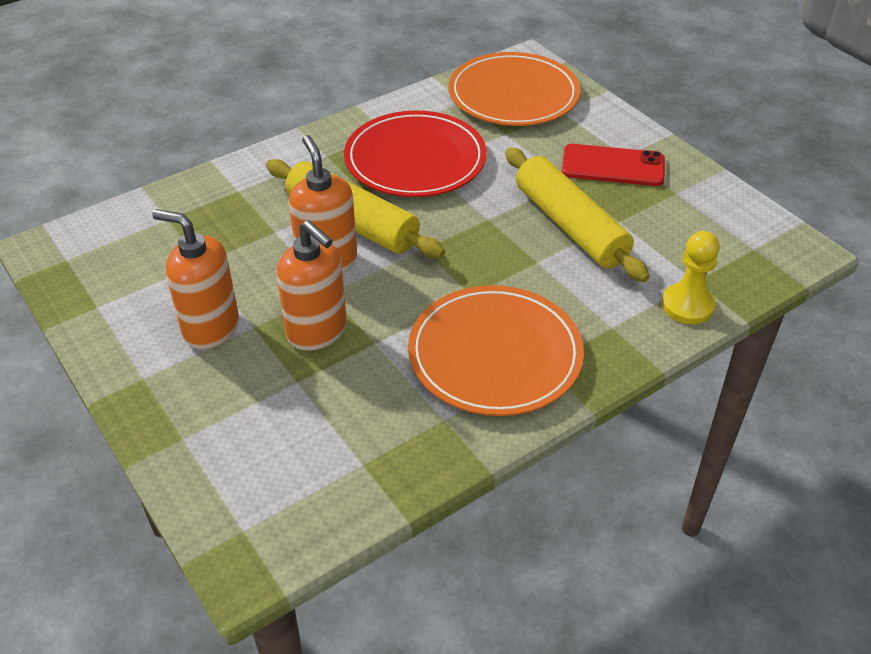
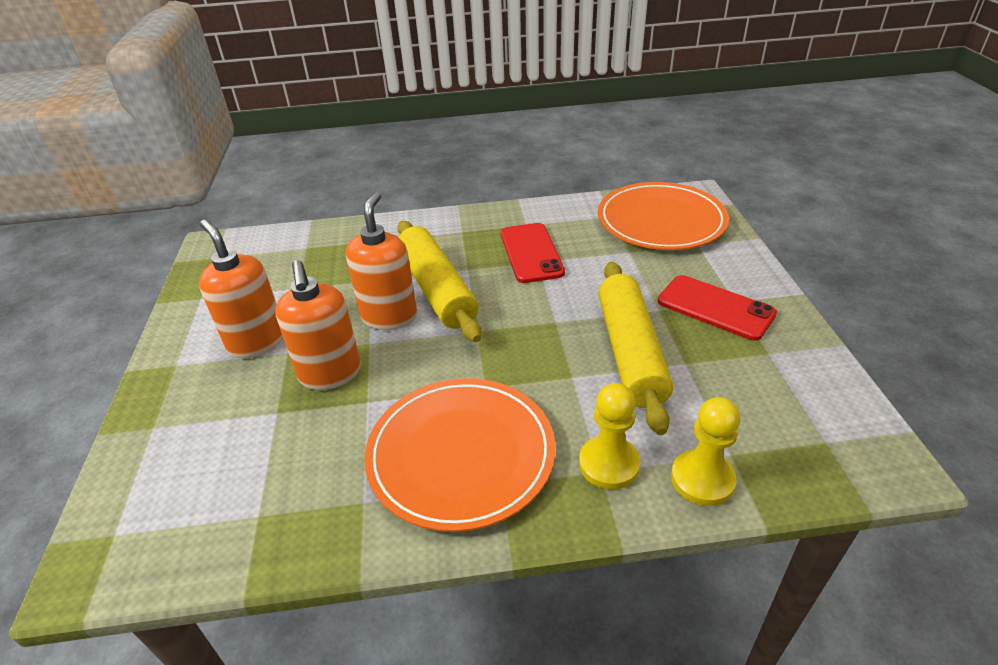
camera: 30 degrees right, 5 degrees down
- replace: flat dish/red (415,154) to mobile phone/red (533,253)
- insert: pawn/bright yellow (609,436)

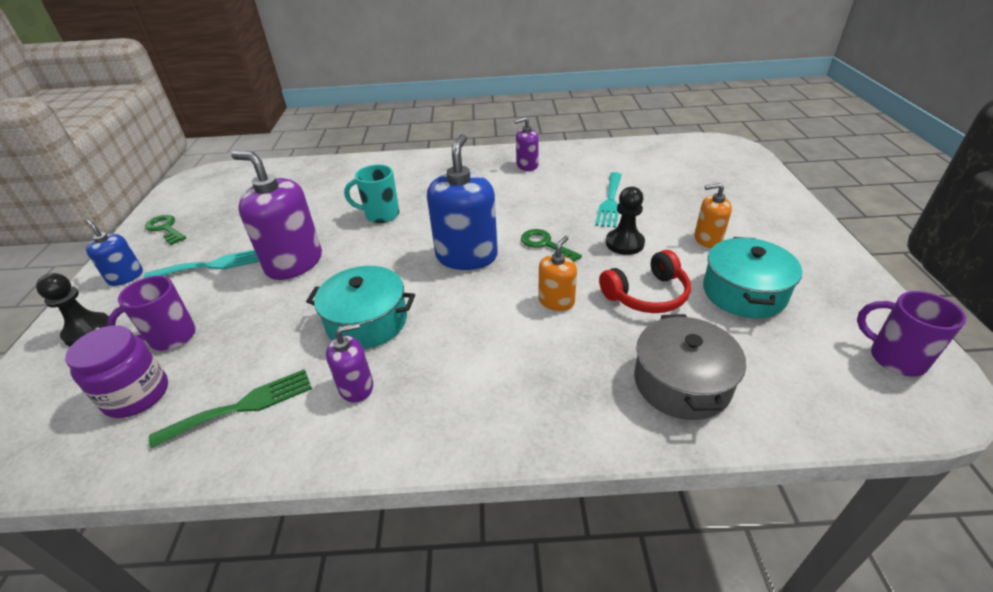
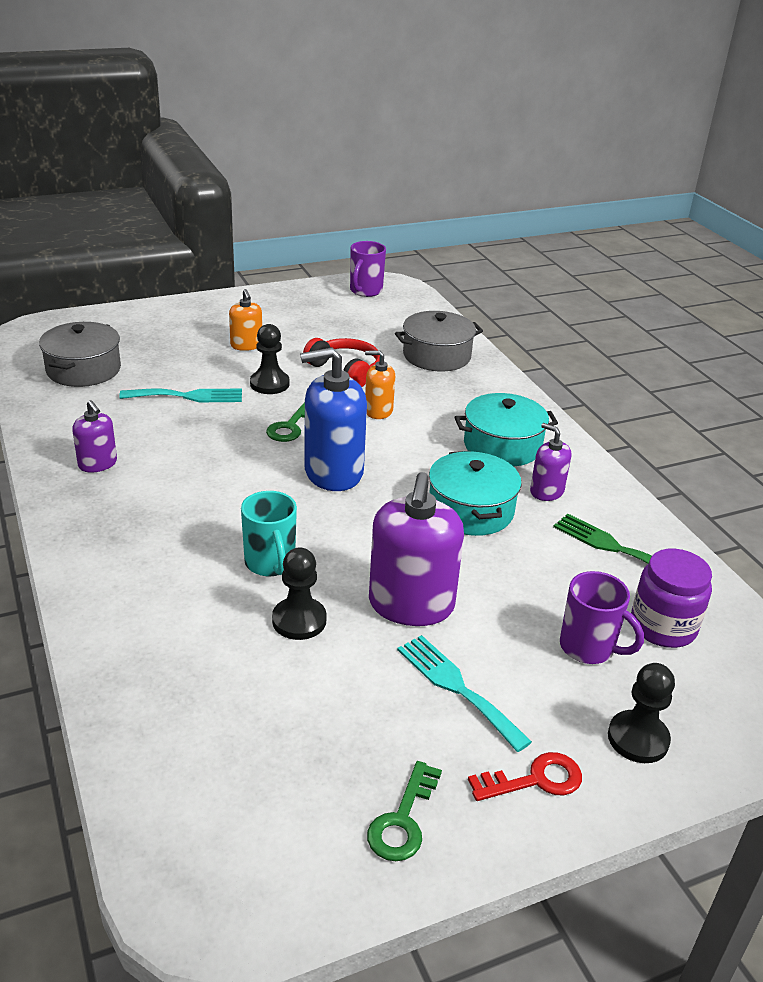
camera: 115 degrees left, 5 degrees down
- replace: soap dispenser/blue (114,253) to latchkey/red (525,776)
- move: cooking pot/teal (752,277) to (506,430)
- insert: cooking pot/grey (80,354)
- insert: pawn/black (299,594)

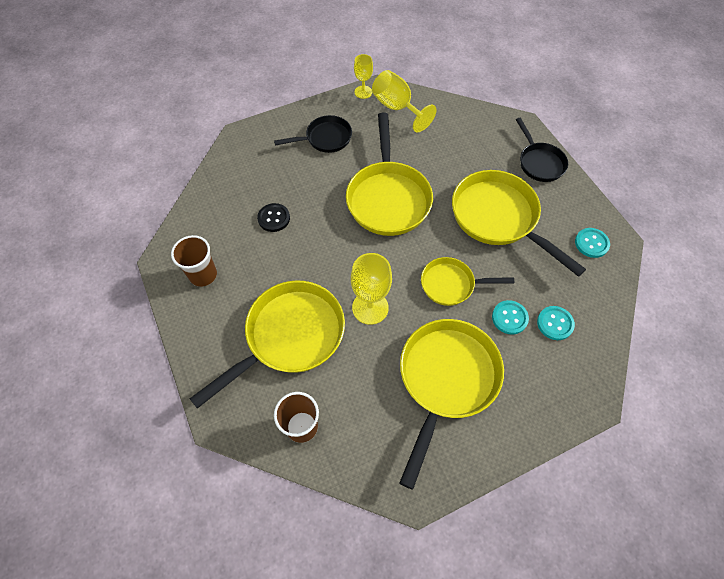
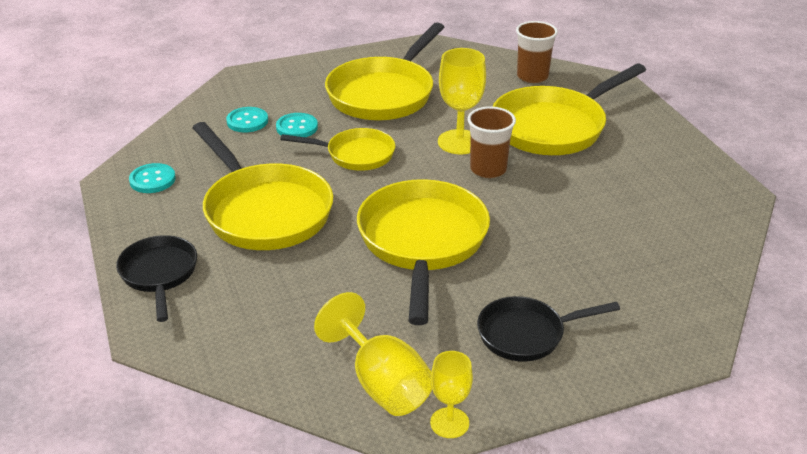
camera: 175 degrees left, 25 degrees down
- move: tumbler/dark brown (194,261) to (491,142)
- delete: sewing button/black (273,217)

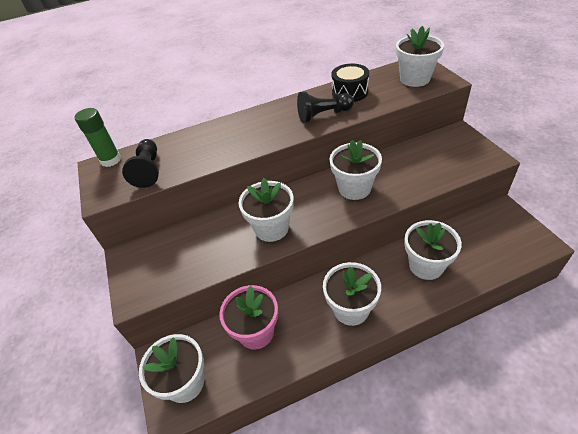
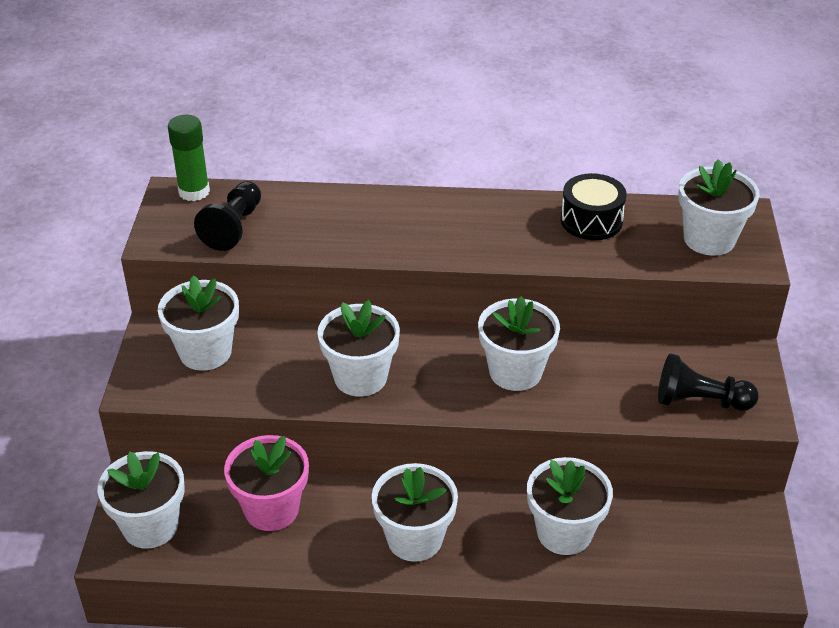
camera: 20 degrees right, 5 degrees down
- move: pawn/black (325,107) to (708,382)
- insert: potted plant/white (198,323)

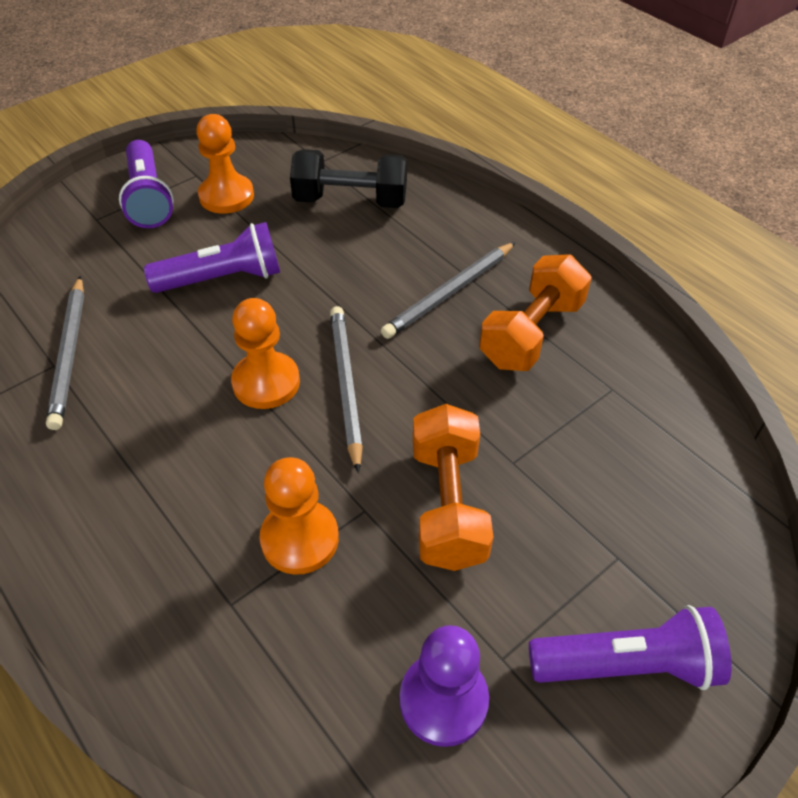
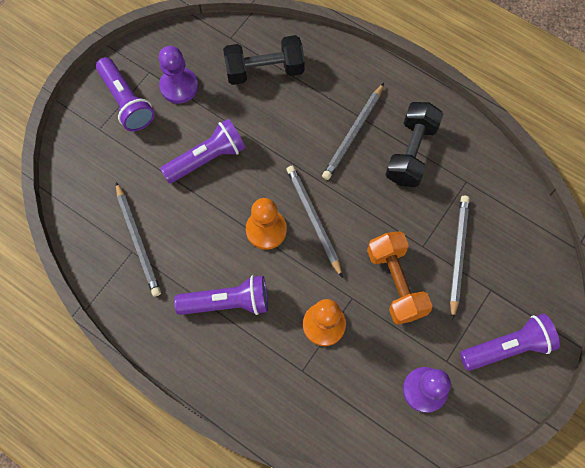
camera: 15 degrees left, 20 degrees up
- recolor: pawn/orange (225,164) to pawn/violet (178,75)
- recolor: free weight/orange (535,312) to free weight/black (414,144)
- insert: pocket torch/violet (221,295)
- insert: pencil/grey (460,258)

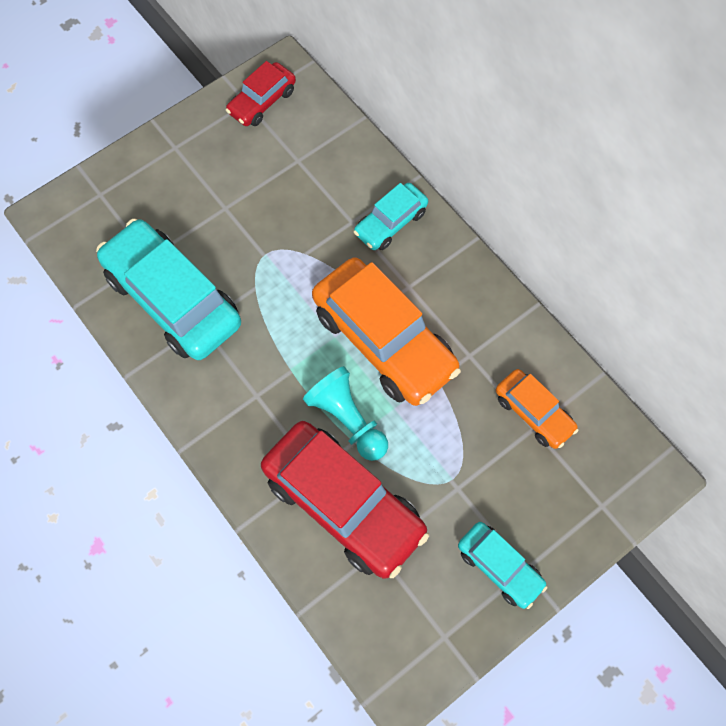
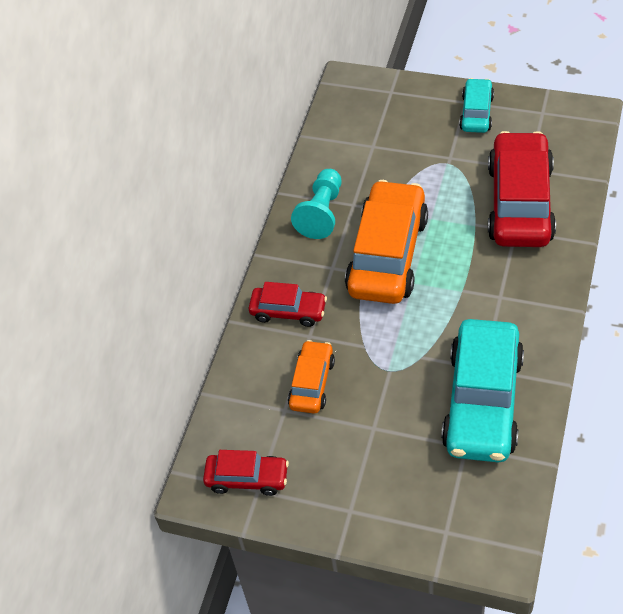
camera: 120 degrees left, 15 degrees down
- move: pawn/teal (345,413) to (316,204)
- recolor: automobile/teal (390,216) to automobile/red (288,304)
- move: automobile/orange (537,409) to (311,376)

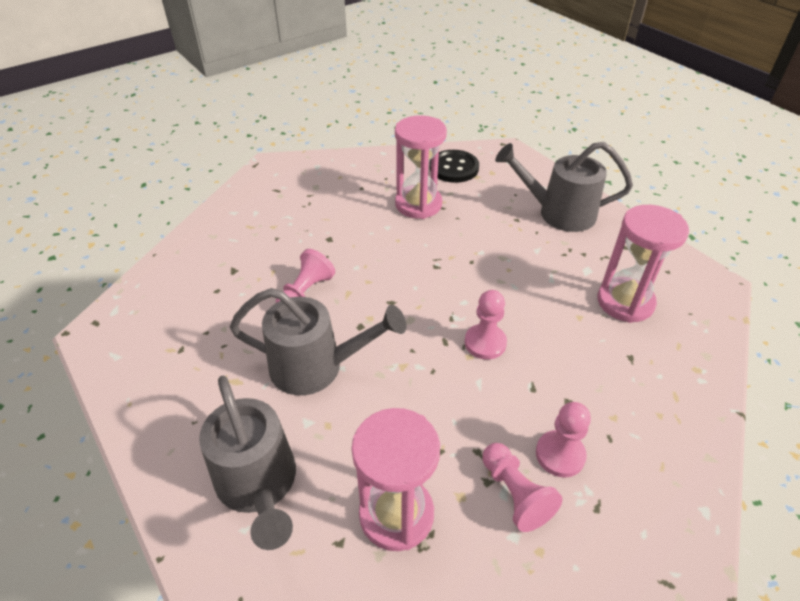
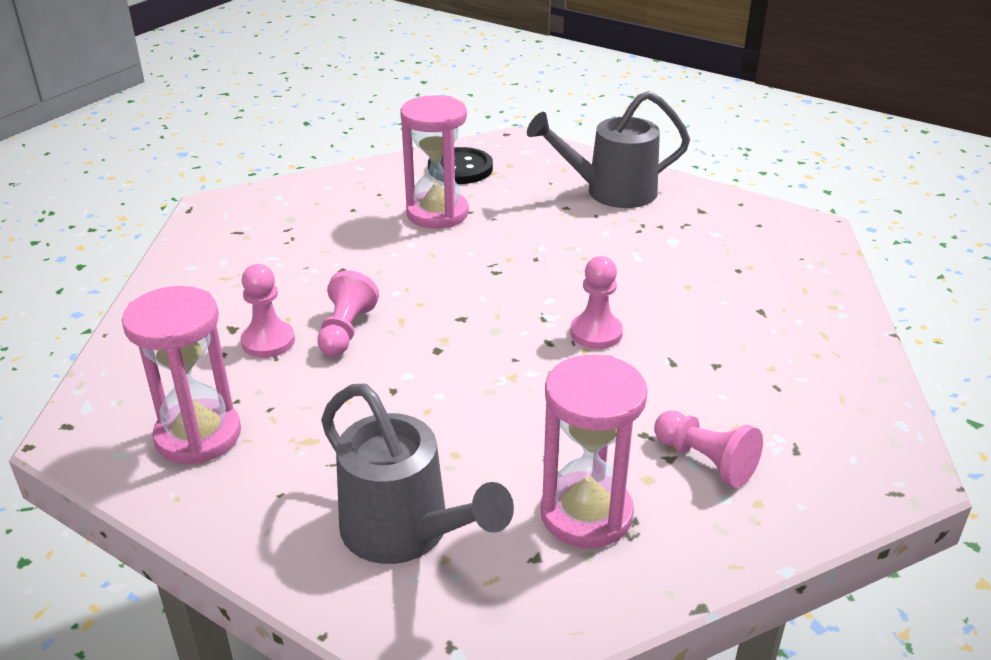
camera: 20 degrees left, 10 degrees down
- delete: watering pot/grey (318,341)
- move: pawn/rosy (563,439) to (268,311)
- move: hourglass/rosy (643,264) to (181,375)

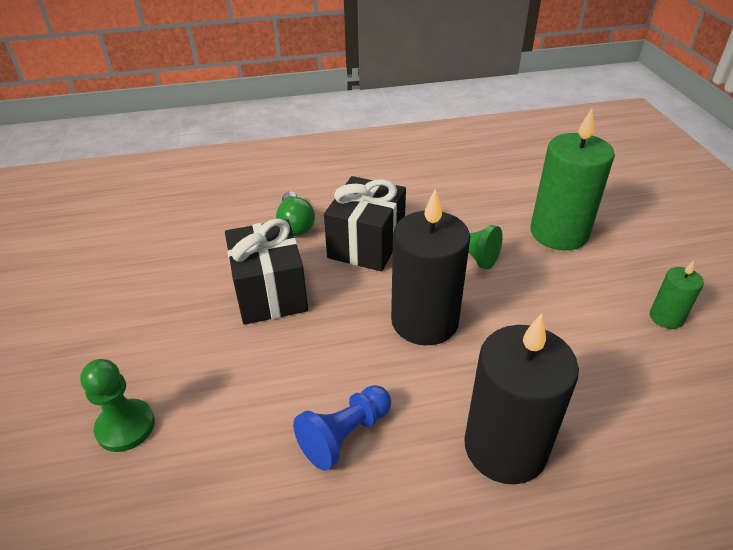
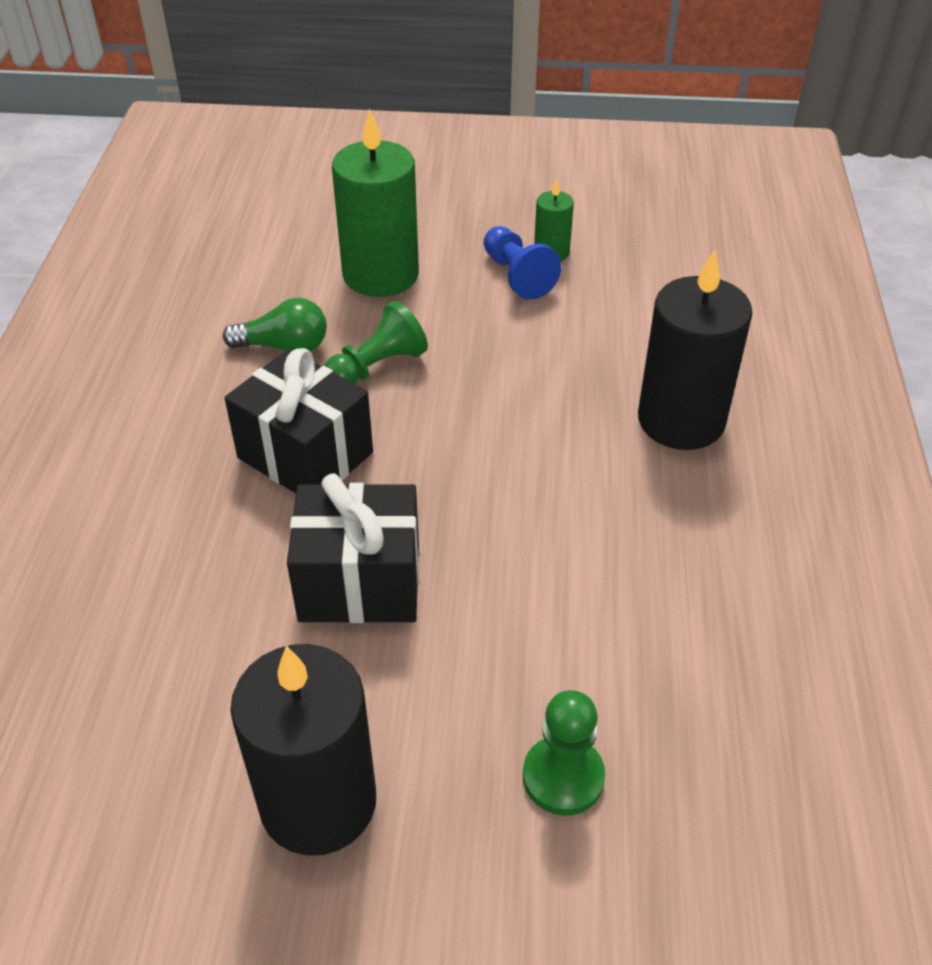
camera: 75 degrees left, 5 degrees up
- move: light bulb/emerald (295,213) to (275,324)
- move: pawn/blue (342,428) to (522,263)
- move: pillar candle/black (430,267) to (303,750)

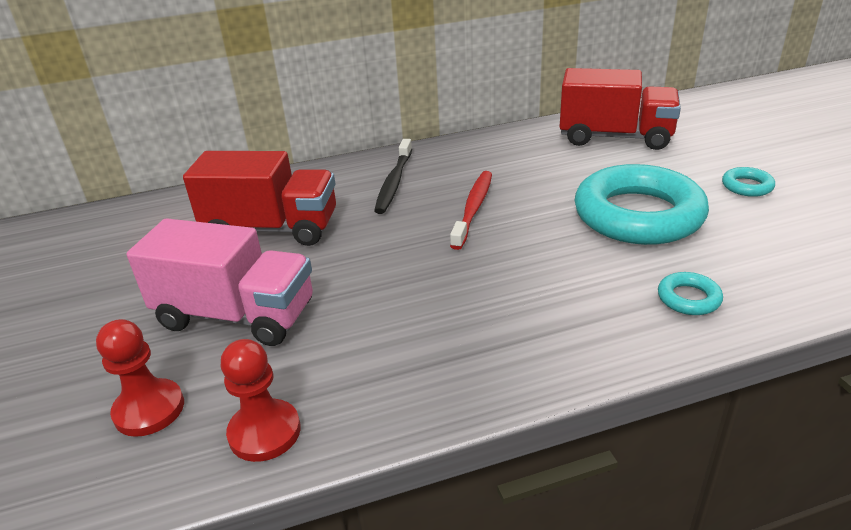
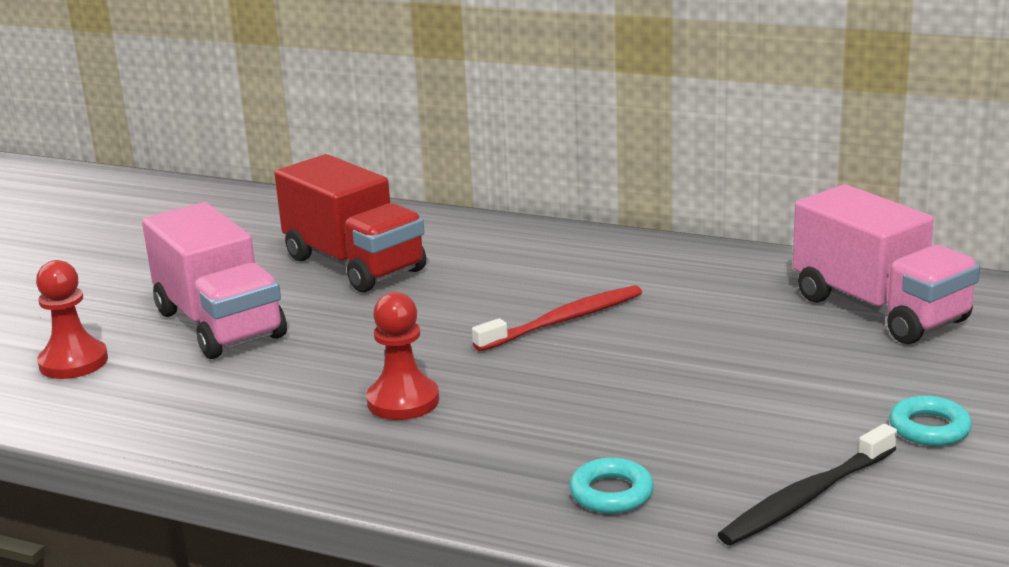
camera: 40 degrees right, 10 degrees down
- move: pawn/red (261,400) to (402,356)
- move: toothbrush/black (393,176) to (807,484)
- recolor: truck/red (620,109) to truck/rosy (886,264)
- delete: torus/teal (642,204)

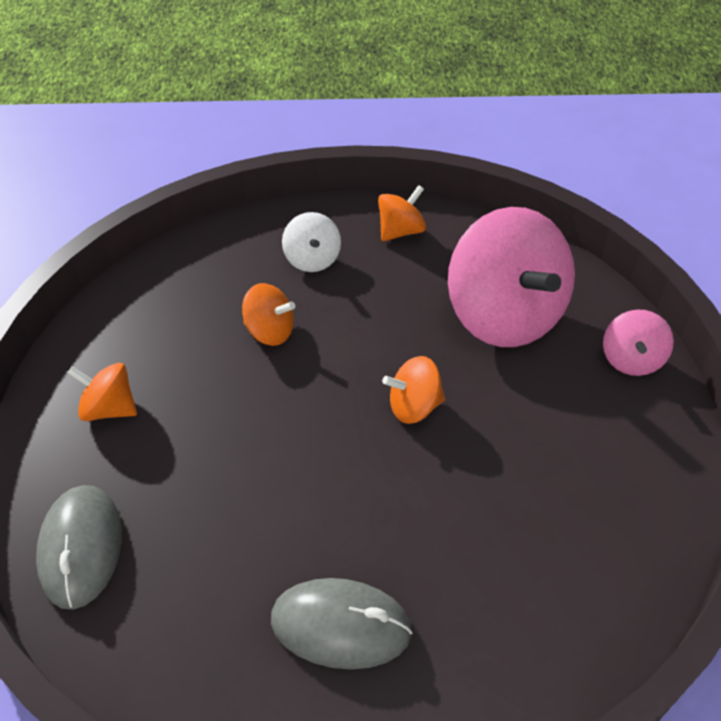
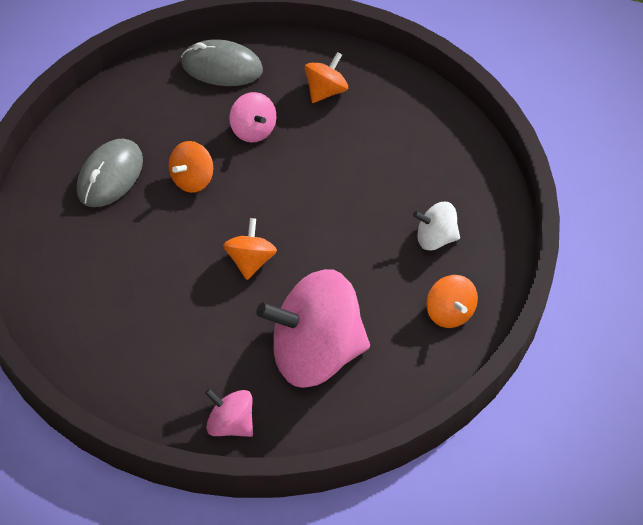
camera: 105 degrees right, 5 degrees up
- move: whirligig/orange (268,314) to (191,167)
- insert: whirligig/rosy (253,117)

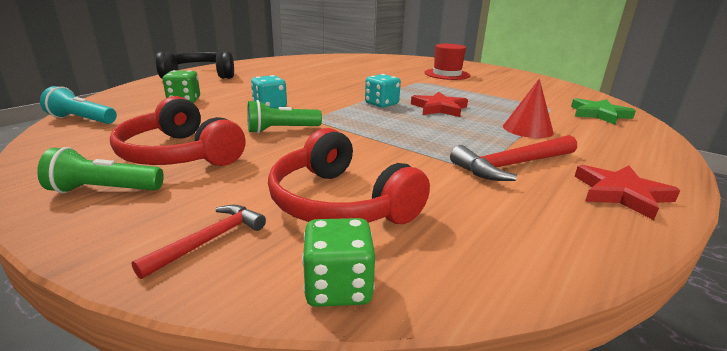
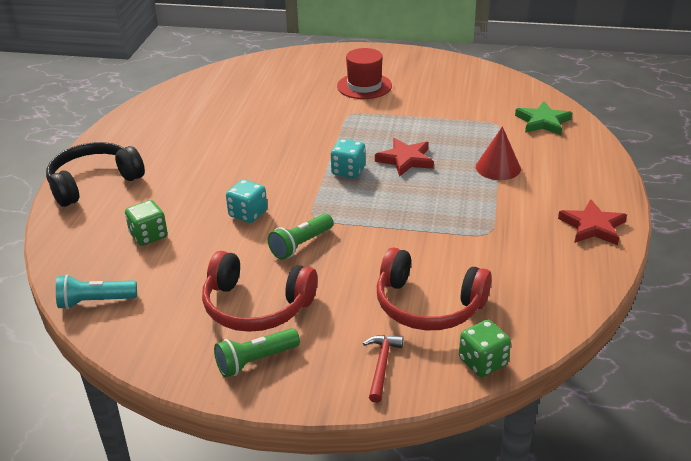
camera: 25 degrees left, 10 degrees up
- delete: hammer/red (513,158)

